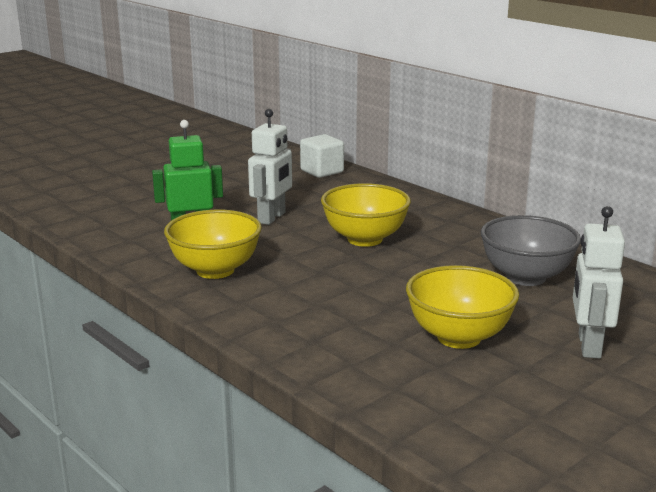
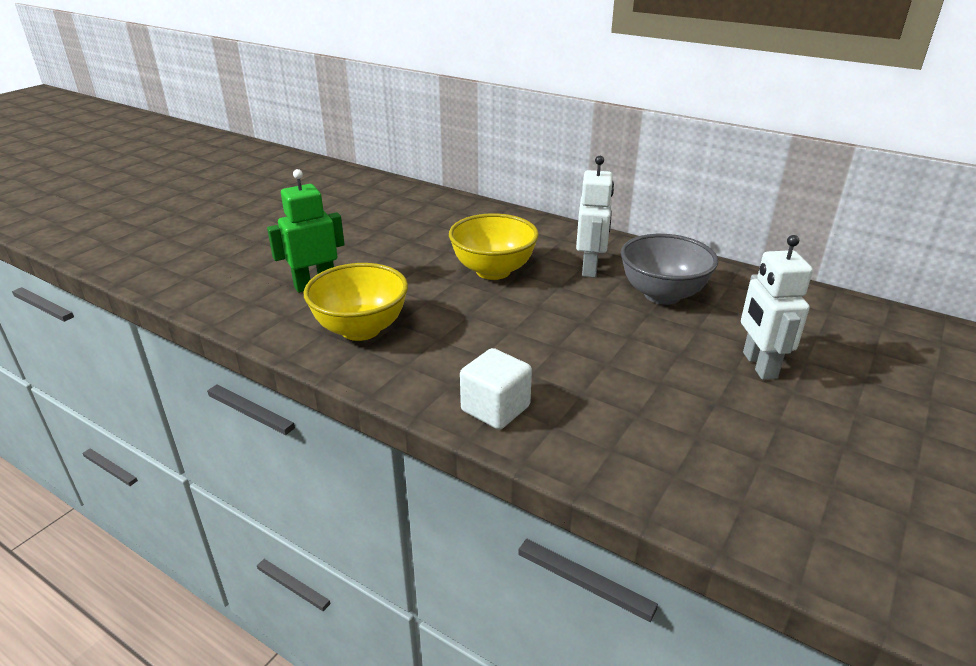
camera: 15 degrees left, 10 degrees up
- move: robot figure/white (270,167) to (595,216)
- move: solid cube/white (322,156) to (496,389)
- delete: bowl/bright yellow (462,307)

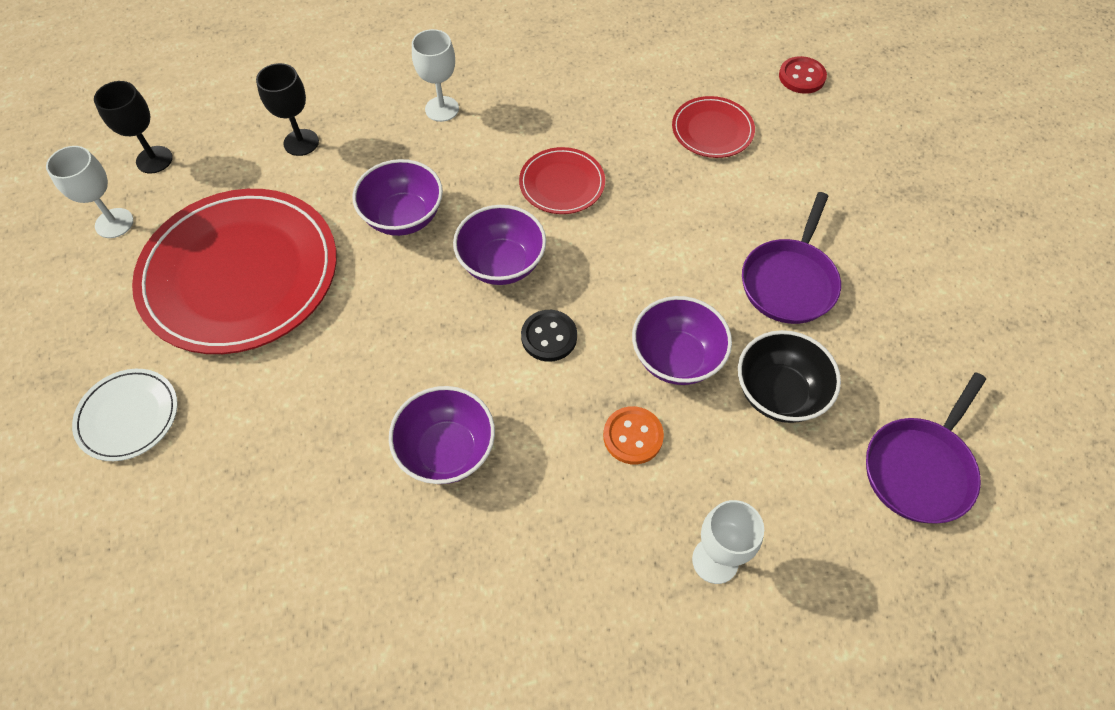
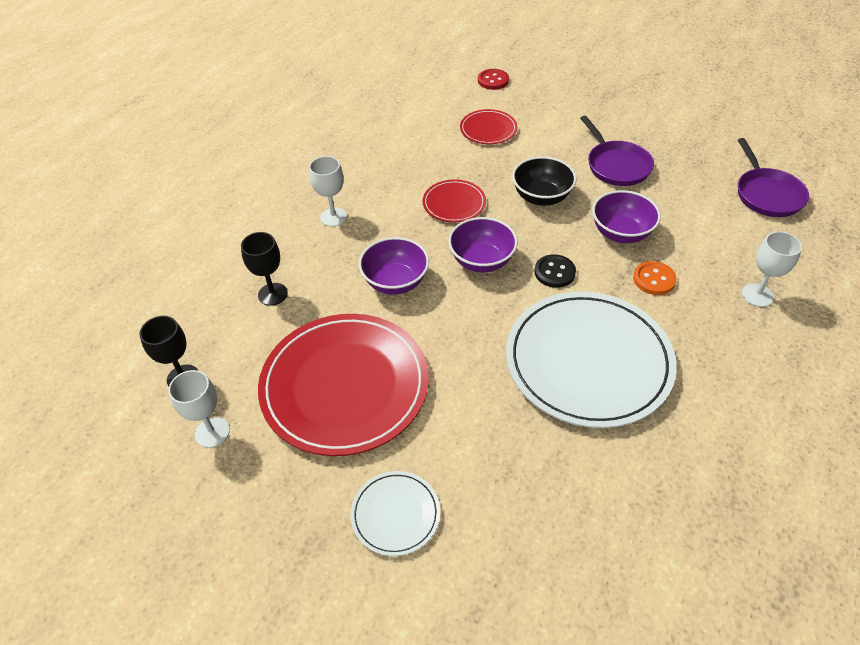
camera: 45 degrees left, 10 degrees down
- replace: bowl/violet (442,435) to flat dish/white (591,359)
- move: bowl/black (789,376) to (544,181)

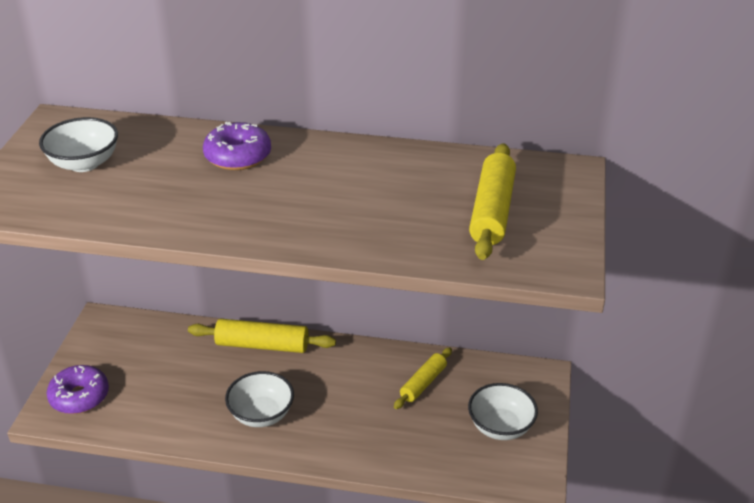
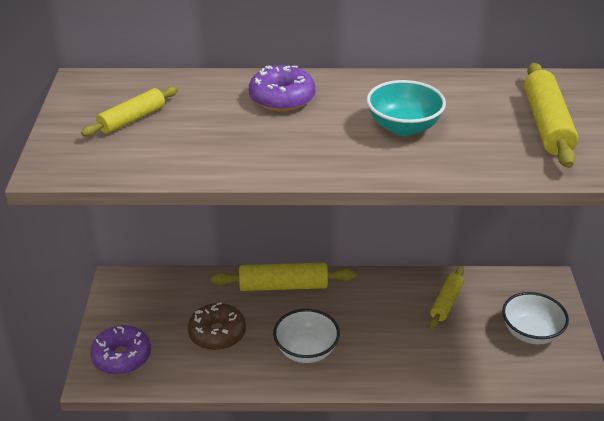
camera: 10 degrees left, 0 degrees up
- replace: bowl/white (78,144) to dough roller/bright yellow (129,111)
- insert: glazed donut/dark brown (217,326)
- insert: bowl/teal (406,108)

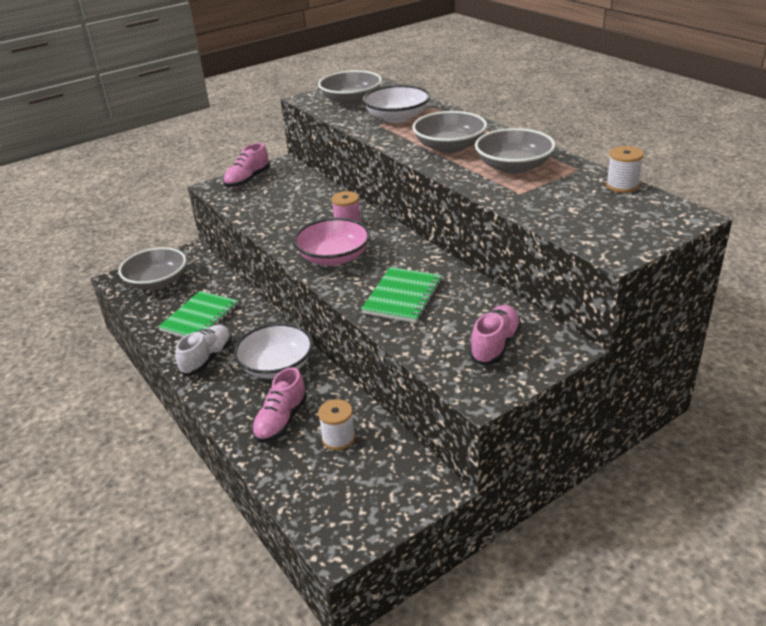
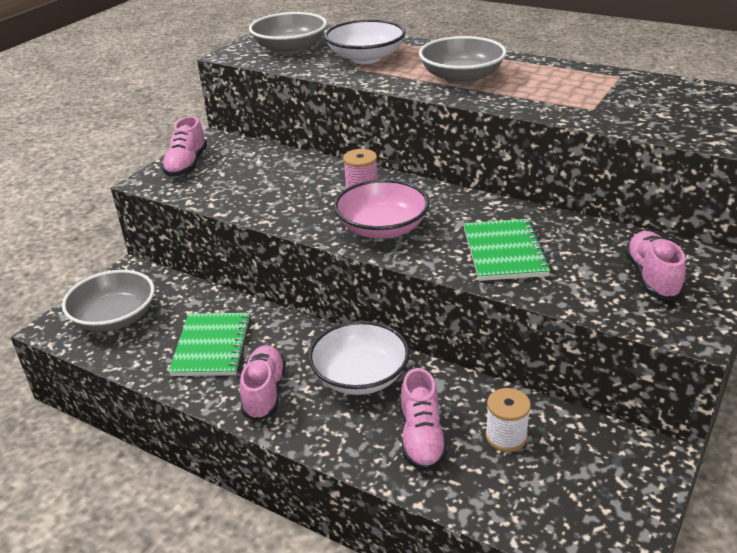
camera: 25 degrees left, 0 degrees up
- recolor: shoe/white (203,350) to shoe/rosy (263,383)
- delete: bowl/grey (515,151)
- delete: reel of thread/white (625,169)

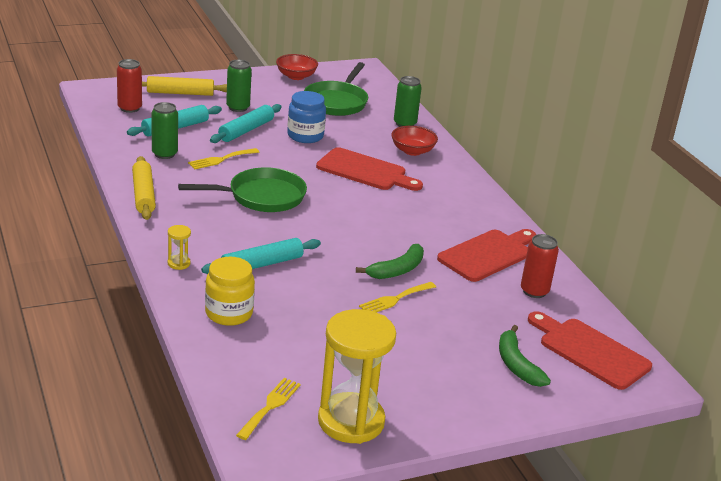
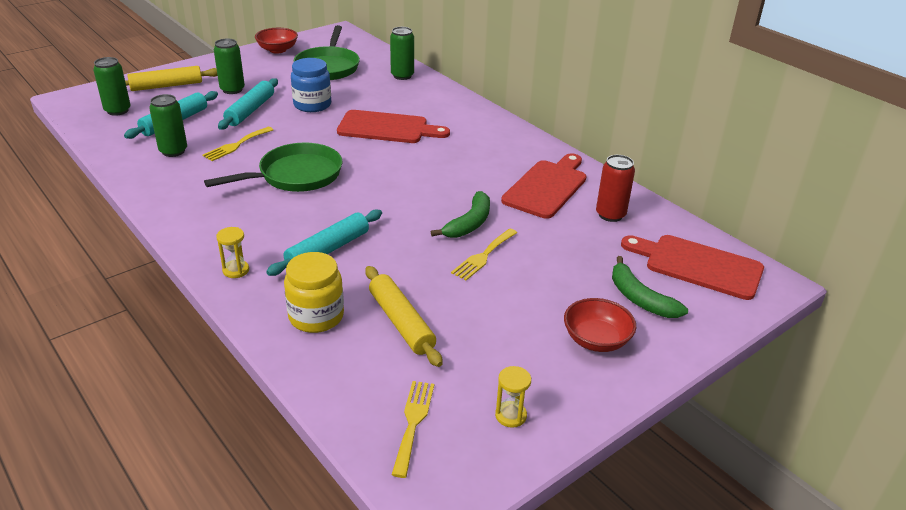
camera: 15 degrees left, 5 degrees up
- recolor: soda can/red (129,86) to soda can/emerald (112,86)
- move: dough roller/bright yellow (144,188) to (404,316)
- resize: hourglass/bright yellow (357,376) = (513,397) x0.40
- move: bowl/red (414,141) to (600,325)

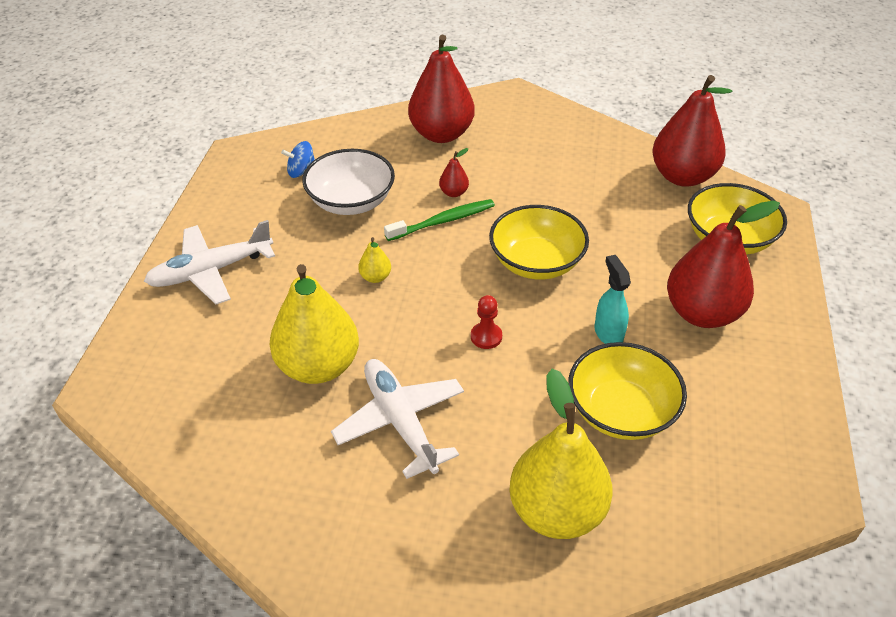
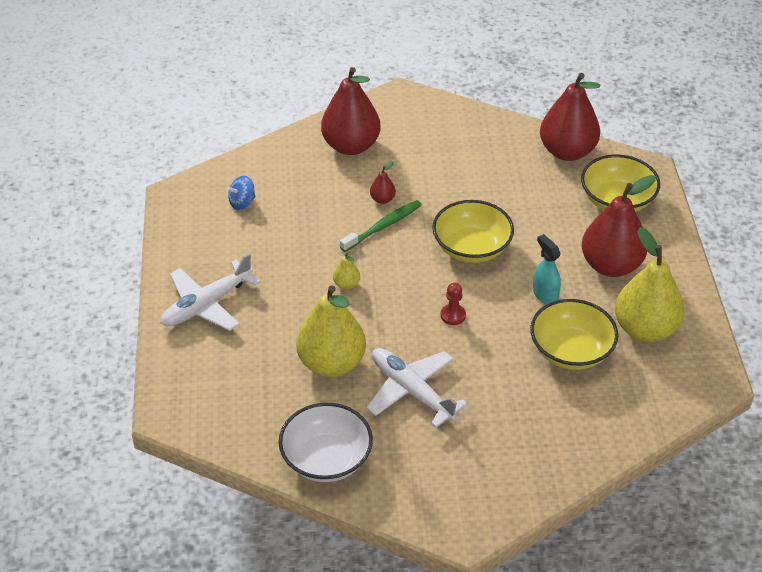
camera: 15 degrees left, 0 degrees up
- move: bowl/white (348,182) to (326,442)
- move: pear/bright yellow (561,454) to (649,284)

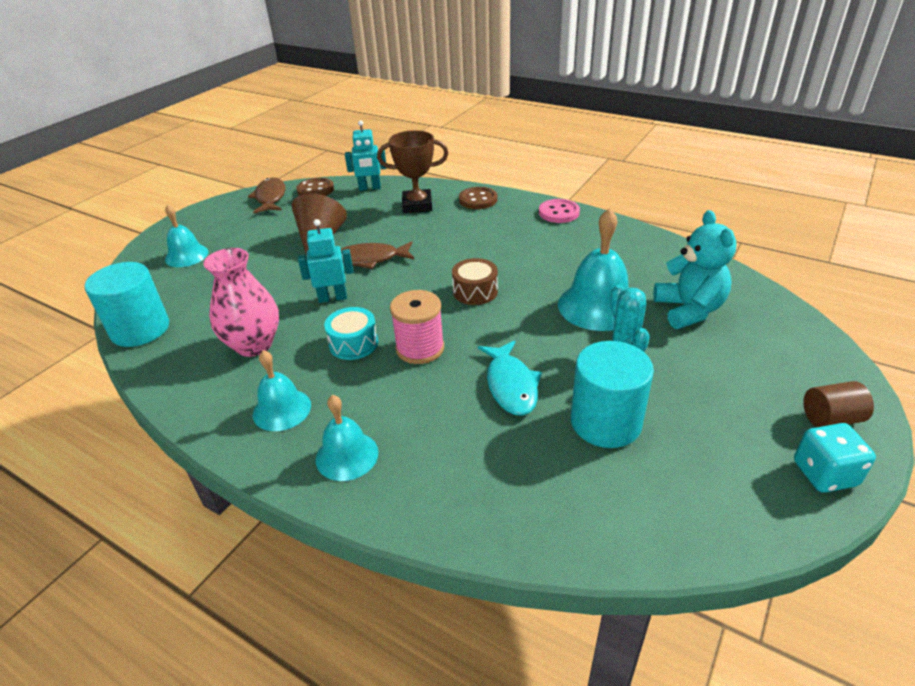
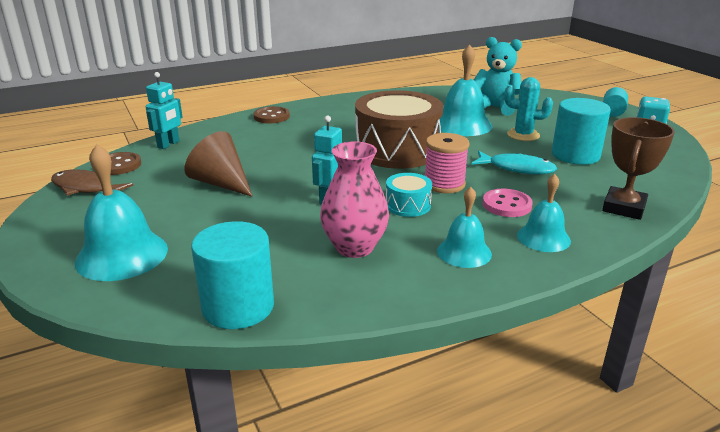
camera: 60 degrees left, 10 degrees down
- resize: school bell/teal (186,235) = (121,212) x1.62
- delete: toy fish/dark brown (377,255)
- move: award cup/dark brown (412,171) to (638,168)
- resize: toy drum/dark brown (475,281) = (399,129) x2.23
- move: sewing button/rosy (559,211) to (508,203)
- recolor: cylinder shape/dark brown (838,404) to cylinder shape/teal (615,102)

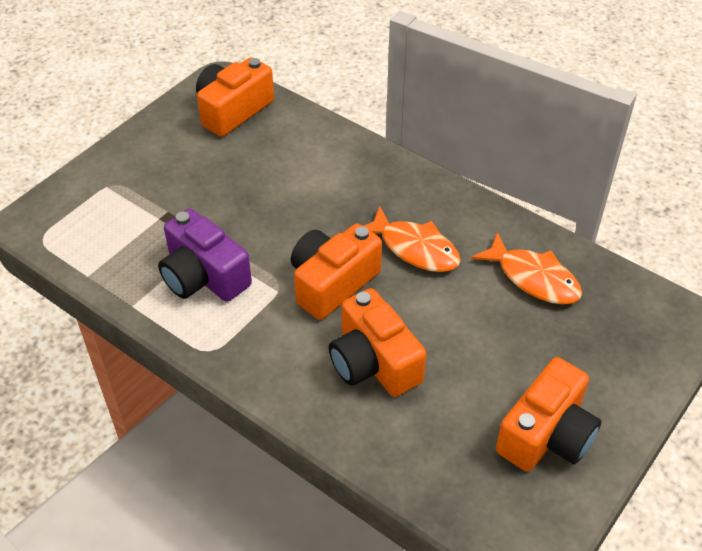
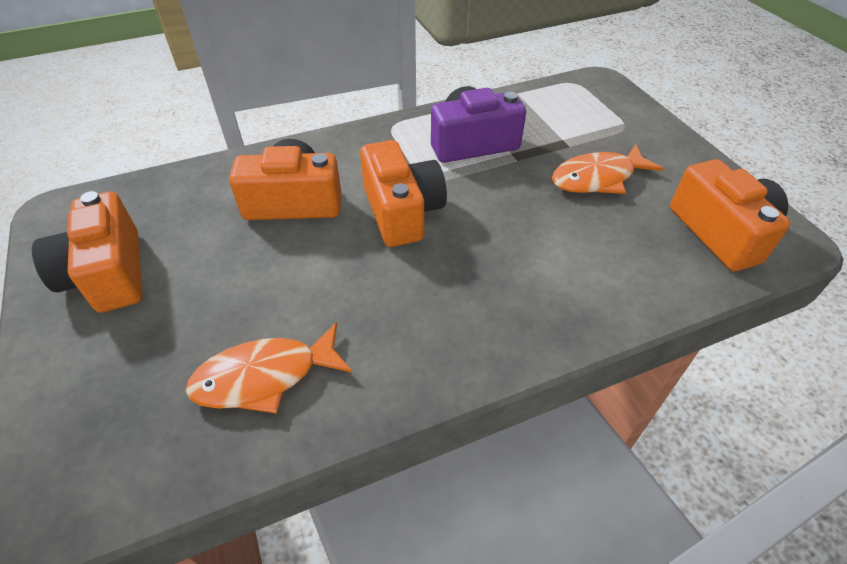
camera: 120 degrees right, 0 degrees up
- move: toy fish/orange (412,239) to (608,169)

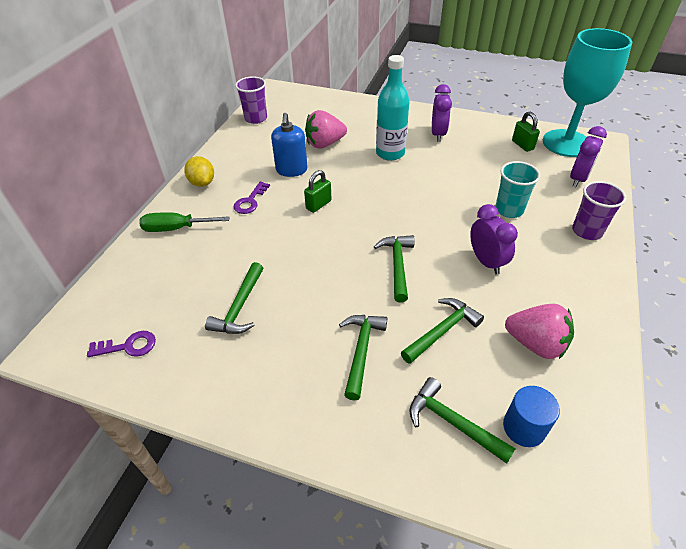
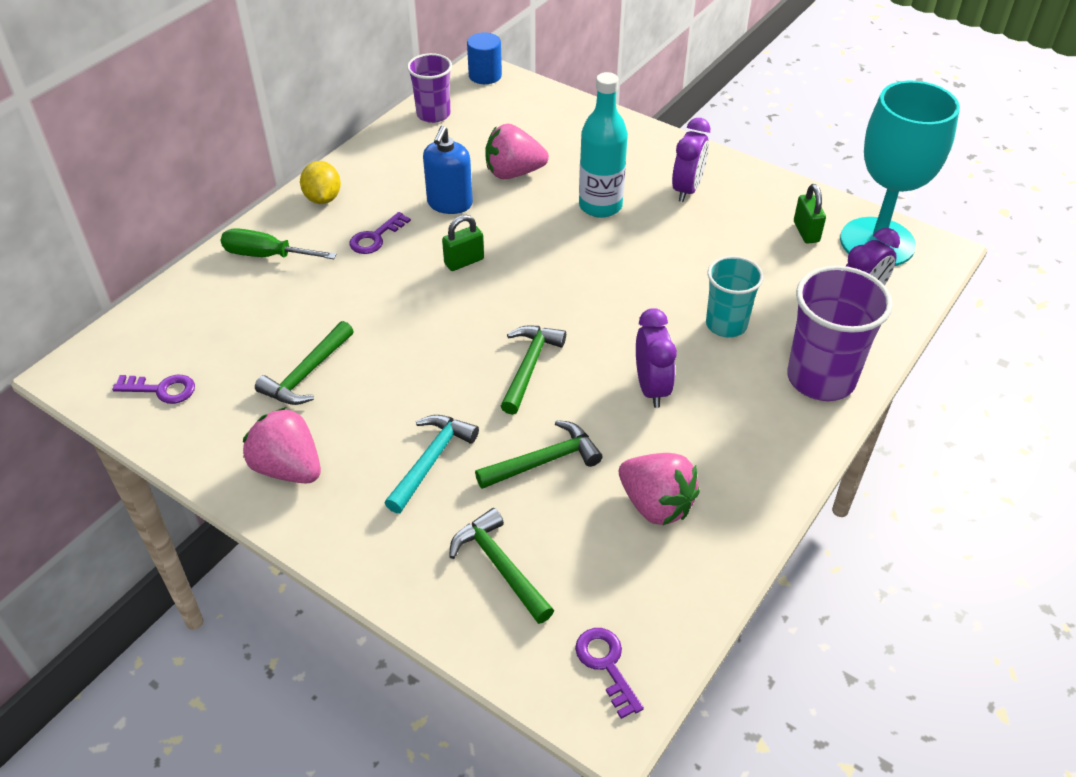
camera: 15 degrees right, 0 degrees up
- recolor: hammer/emerald (363,358) to hammer/teal (432,464)
- move: cylinder shape/blue (531,416) to (484,58)
- resize: tumbler/violet (599,210) = (840,333) x1.57
- insert: toy strawberry/rosy (282,445)
- insert: latchkey/violet (609,673)

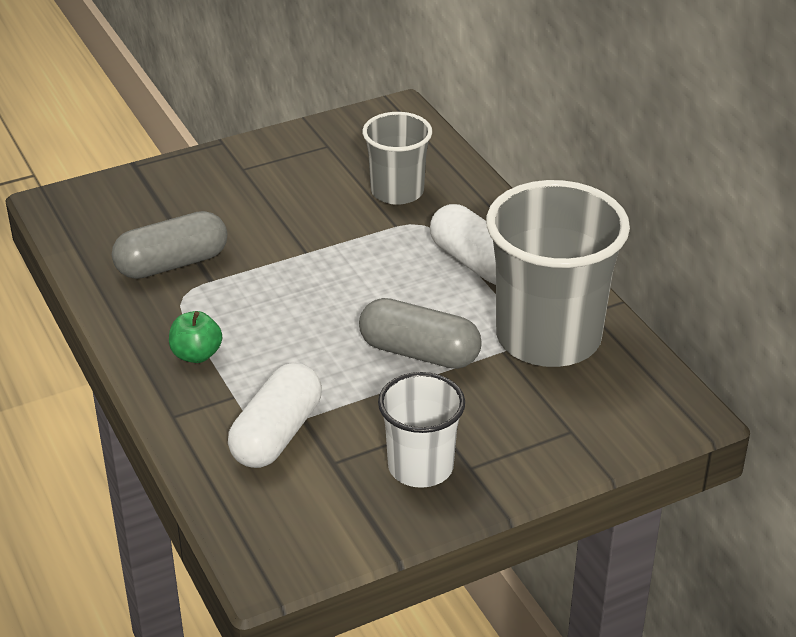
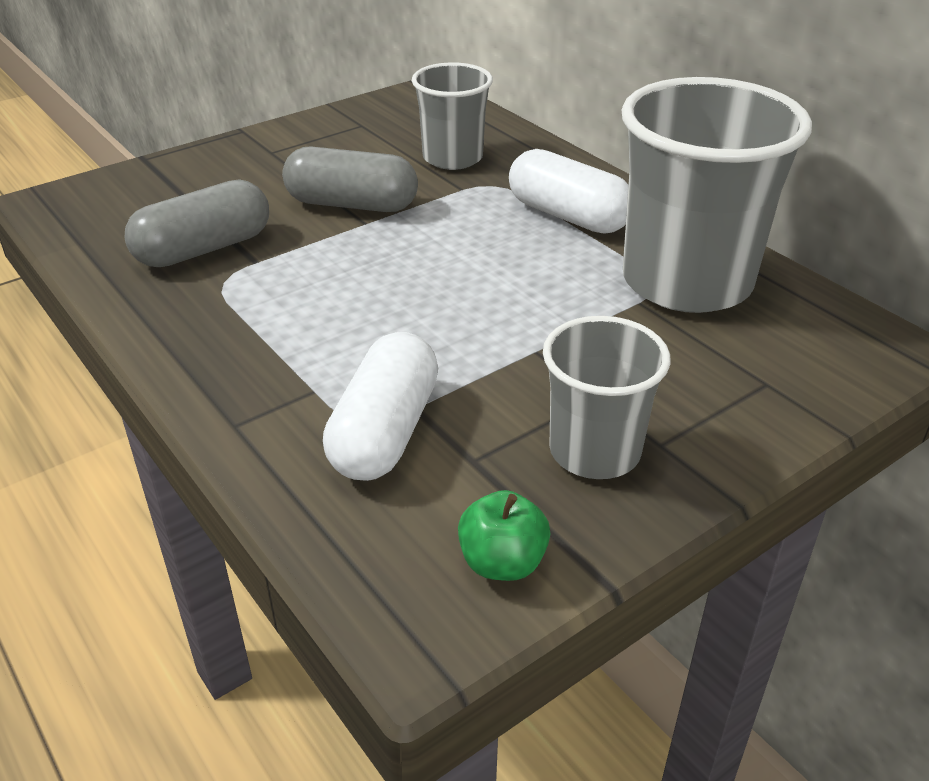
camera: 10 degrees left, 0 degrees up
- move: apple fruit/emerald (195,337) to (504,535)
- move: pill/grey (420,333) to (350,179)
- recolor: tumbler/white (421,430) to tumbler/grey (606,397)

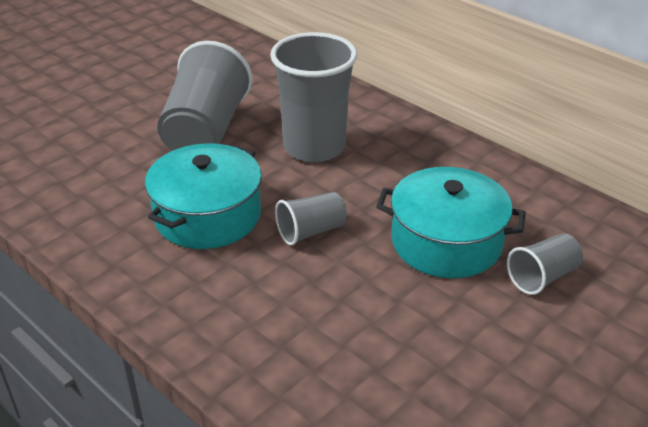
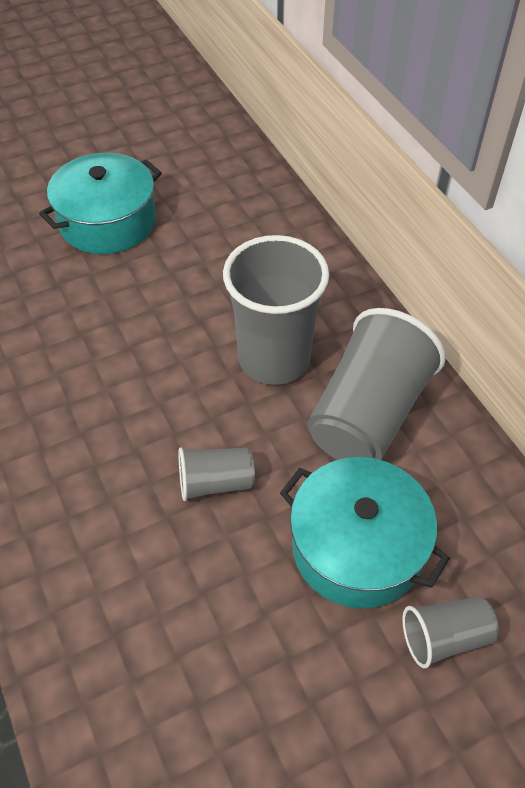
camera: 20 degrees right, 15 degrees up
- move: cooking pot/teal (203,196) to (100,203)
- move: tumbler/grey (205,96) to (377,384)

